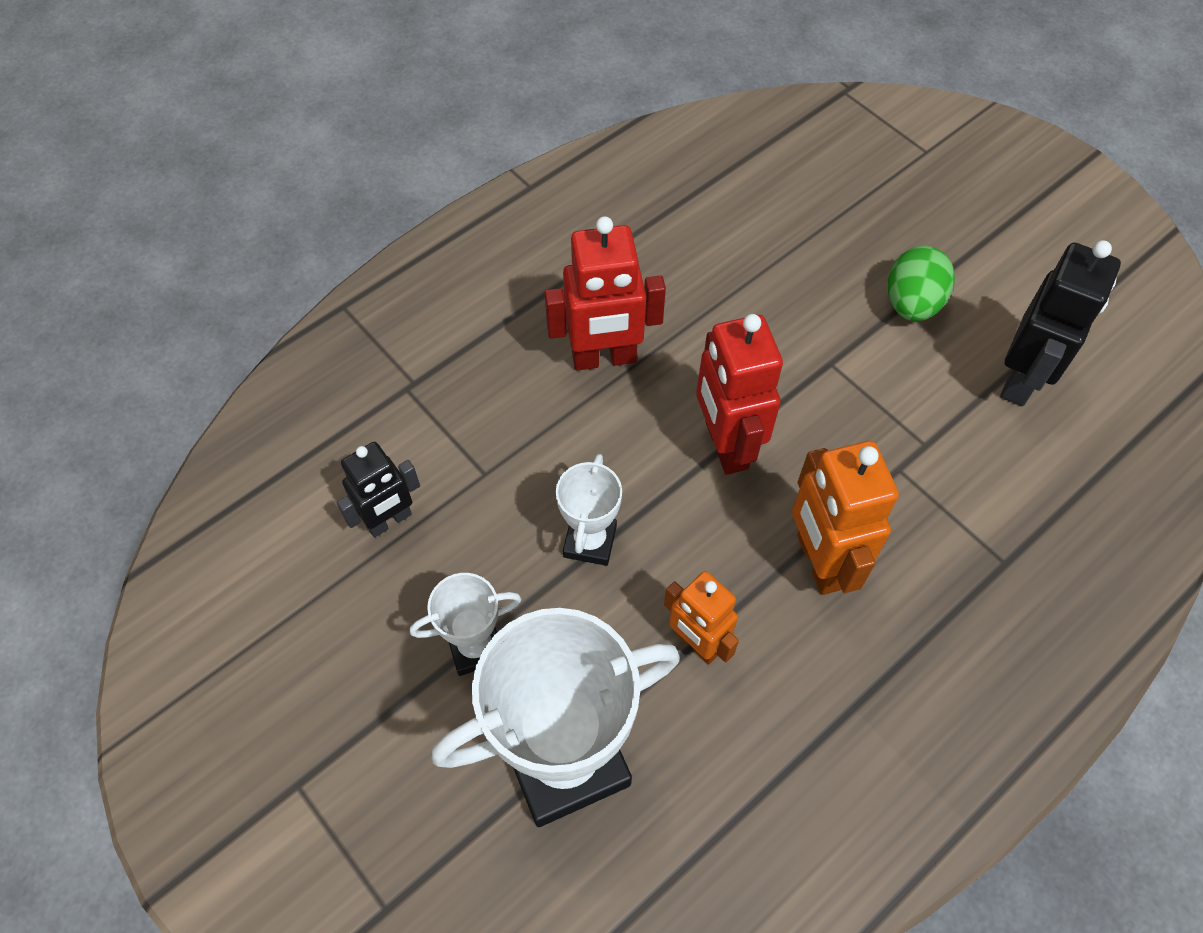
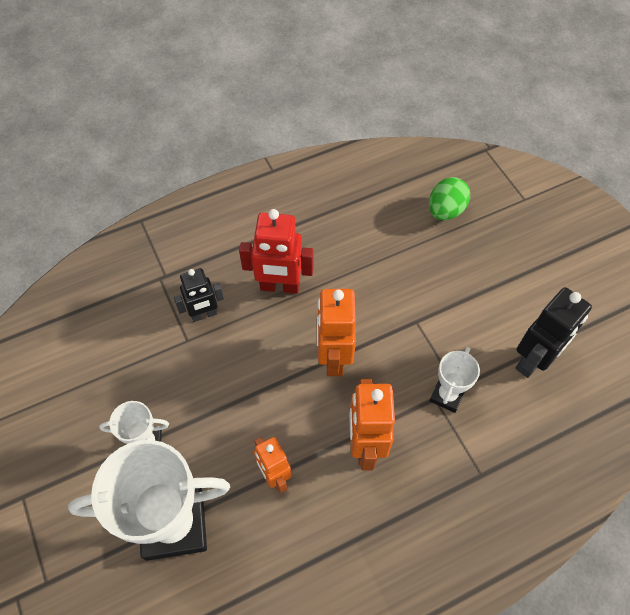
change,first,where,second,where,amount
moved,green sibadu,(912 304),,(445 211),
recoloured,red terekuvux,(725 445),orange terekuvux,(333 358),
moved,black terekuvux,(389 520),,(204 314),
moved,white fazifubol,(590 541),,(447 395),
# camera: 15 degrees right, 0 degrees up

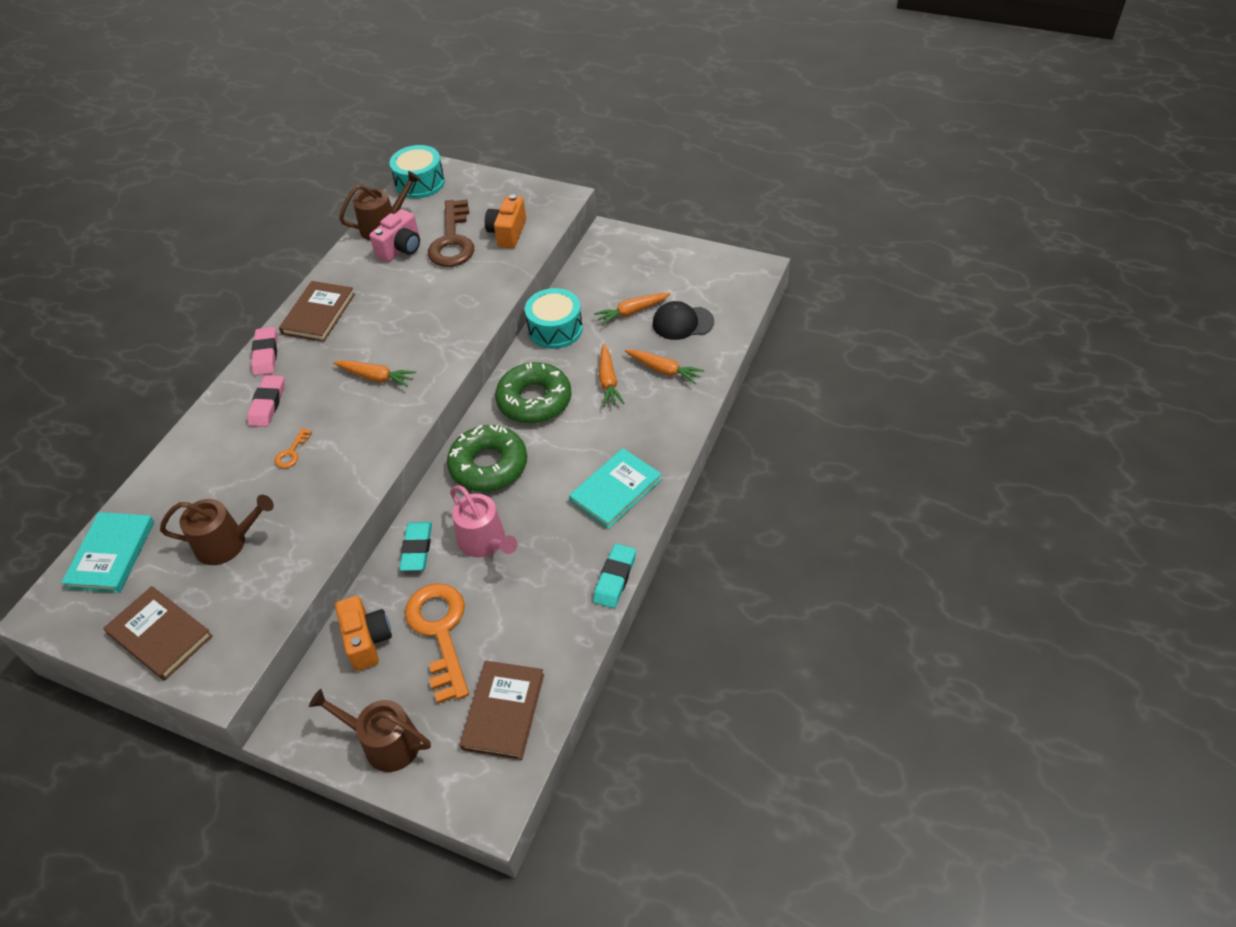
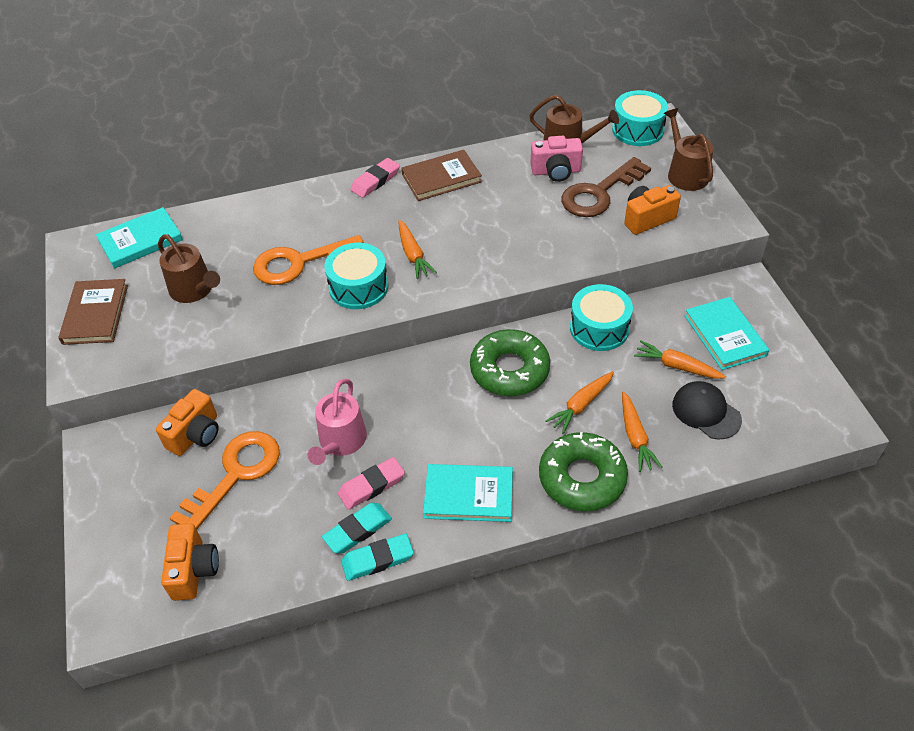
change,first,where,second,where,amount
moved,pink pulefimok,(267 404),,(371 486),
moved,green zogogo,(489 465),,(582 478),
resized,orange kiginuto,(292 452),,(300 262),x2.37
moved,turquoise pulefimok,(417 549),,(358 530),
replaced,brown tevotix,(503 711),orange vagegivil,(194 570),
moved,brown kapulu,(385 742),,(685 173),
added,,,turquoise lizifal,(358 287),
added,,,turquoise tevotix,(725 335),
# camera: 50 degrees right, 0 degrees up

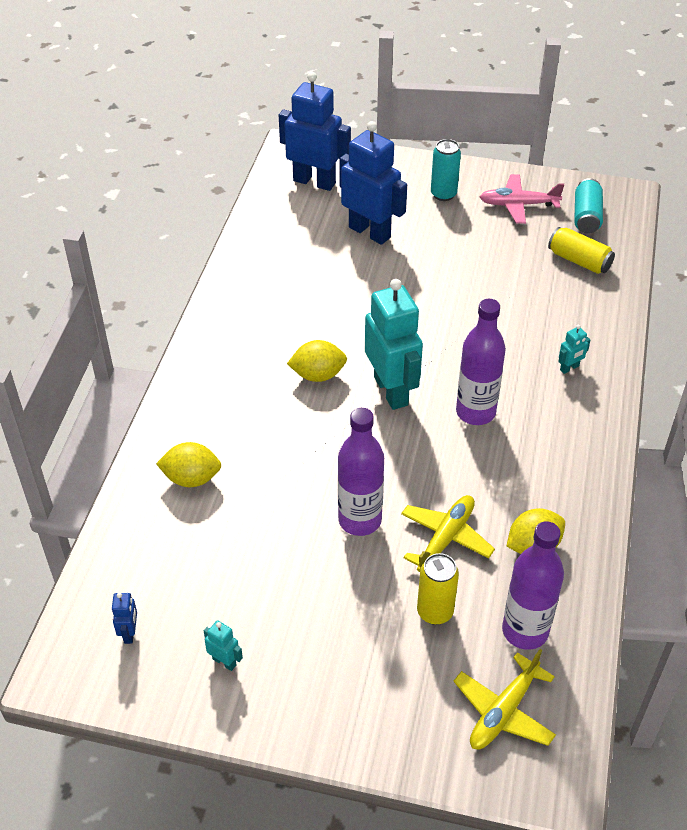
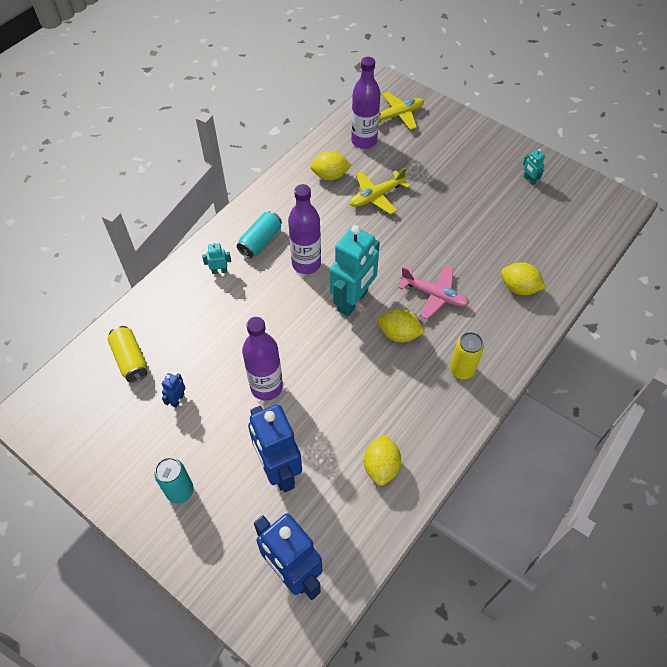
change,first,where,second,where,amount
moved,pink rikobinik,(518 205),,(434 295),
moved,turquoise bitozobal,(586 216),,(260 241),
turned,turquoise terekuvux,(391 391),,(353 301),150 degrees counterclockwise
moved,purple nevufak,(360 520),,(266 387),
moved,yellow bitozobal,(435 612),,(462 370),
moved,blue terekuvux,(129 633),,(177 399),
added,,,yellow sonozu,(381 466),
# camera: 155 degrees left, 10 degrees up

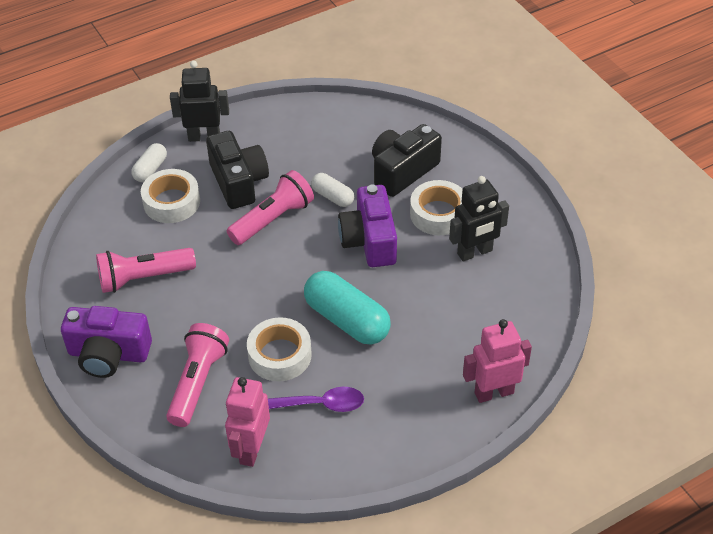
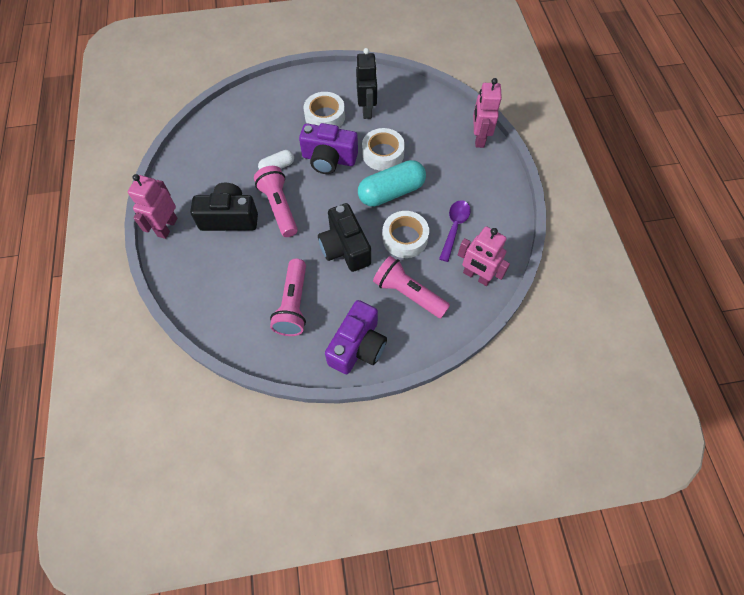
change,first,where,second,where,amount
recoloured,black terekuvux,(204 137),pink terekuvux,(167 227),
moved,black vagegivil,(402 171),,(345 248),
removed,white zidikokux,(150 169),,,
moved,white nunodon,(171 202),,(383 154),
# camera: 70 degrees left, 15 degrees up

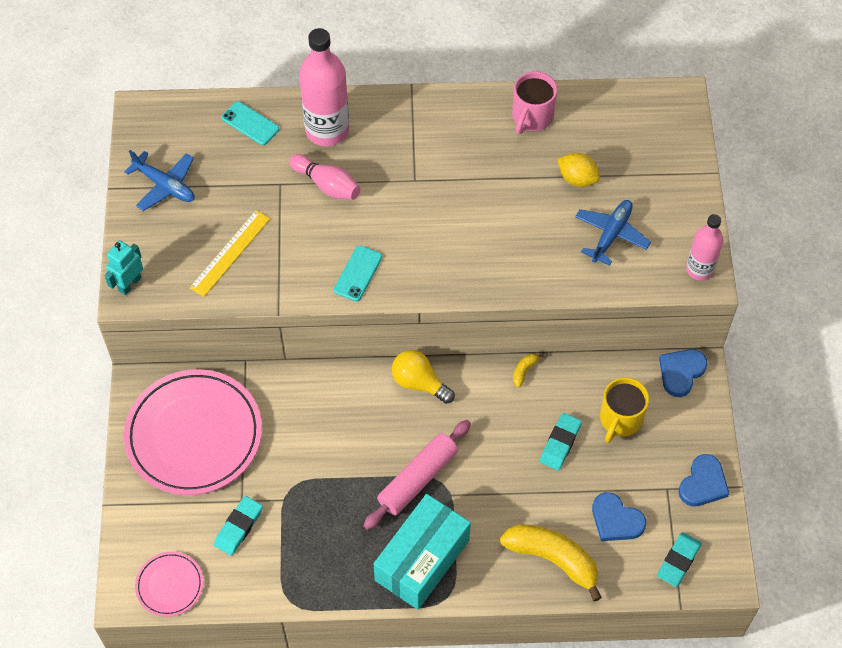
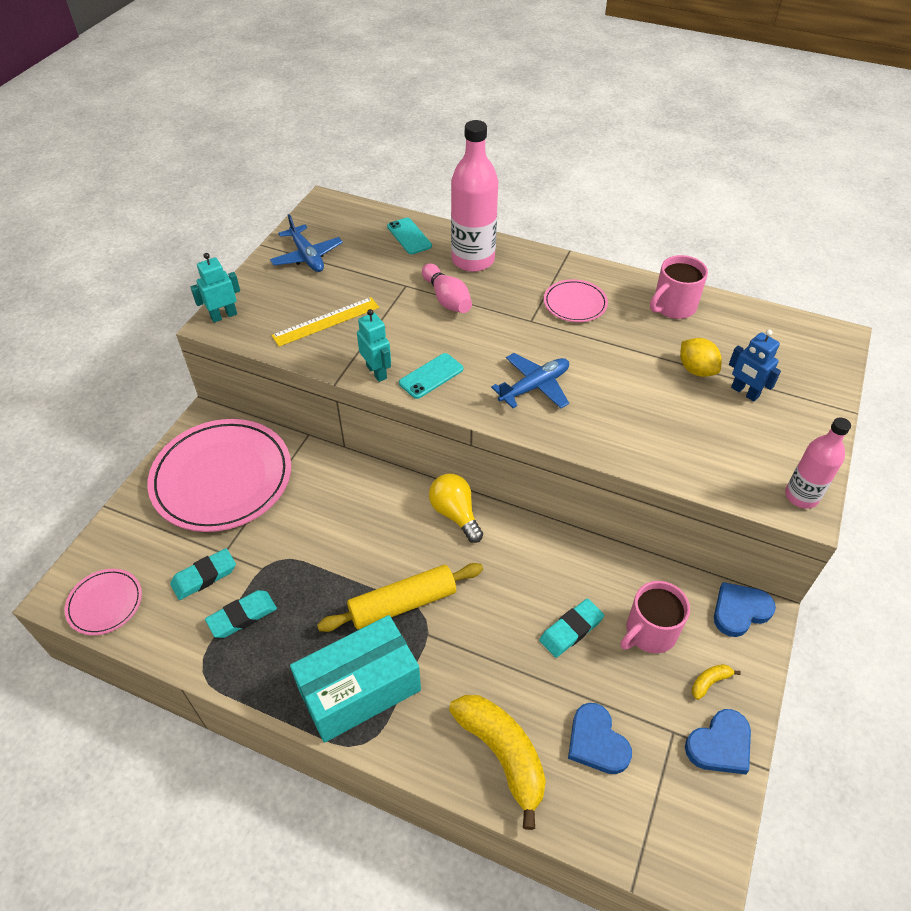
change,first,where,second,where,amount
moved,blue rikobinik,(611 235),,(534 387),
moved,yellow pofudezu,(524 370),,(709 682),
recoloured,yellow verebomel,(620 419),pink verebomel,(649 632),
recoloured,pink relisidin,(418 479),yellow relisidin,(402 604),
moved,turquoise pulefimok,(678 561),,(242 616),
added,,,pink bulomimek,(575 303),
added,,,turquoise terekuvux,(377 372),
added,,,blue terekuvux,(744 392),
# camera: 25 degrees right, 10 degrees down

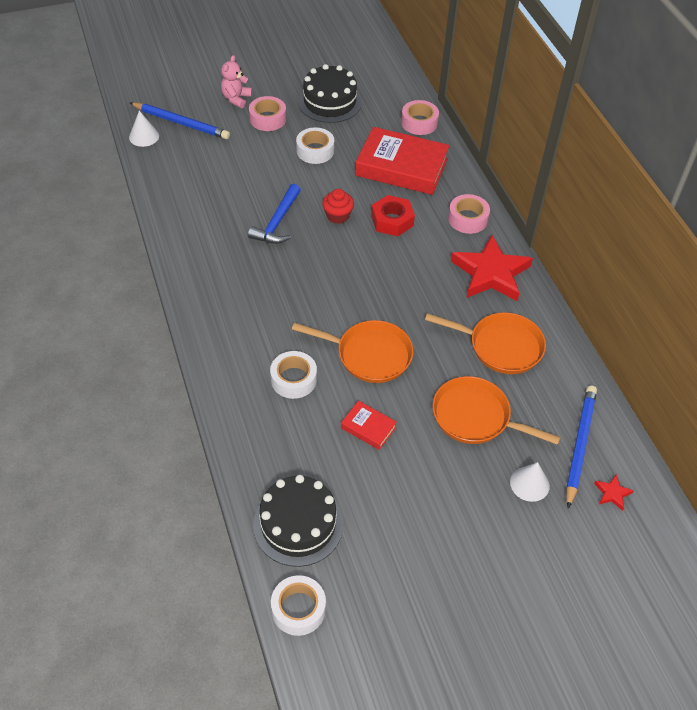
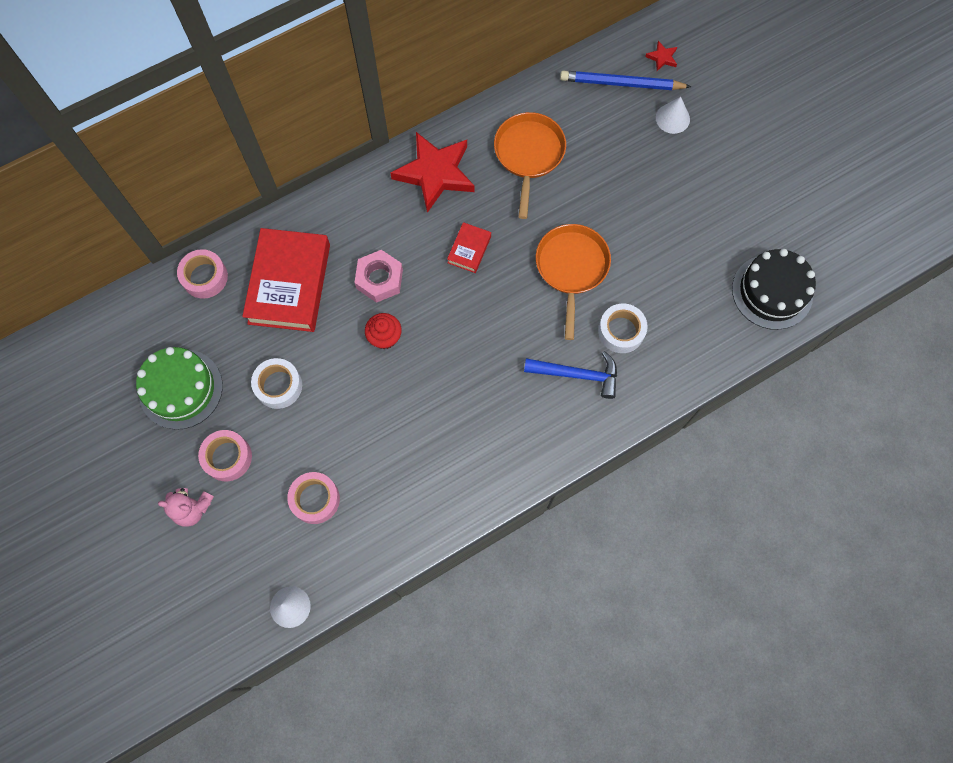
change,first,where,second,where,amount
recoloured,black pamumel,(329 102),green pamumel,(181 389),
removed,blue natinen,(181 123),,,
moved,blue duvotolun,(277 222),,(577 375),
moved,pink nunodon,(468 219),,(315 499),
recoloured,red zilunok,(392 220),pink zilunok,(379 279),
removed,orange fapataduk,(476 417),,,
moved,red tevotix,(368 427),,(469 249),
removed,white nunodon,(298 609),,,
# camera: 100 degrees left, 20 degrees up

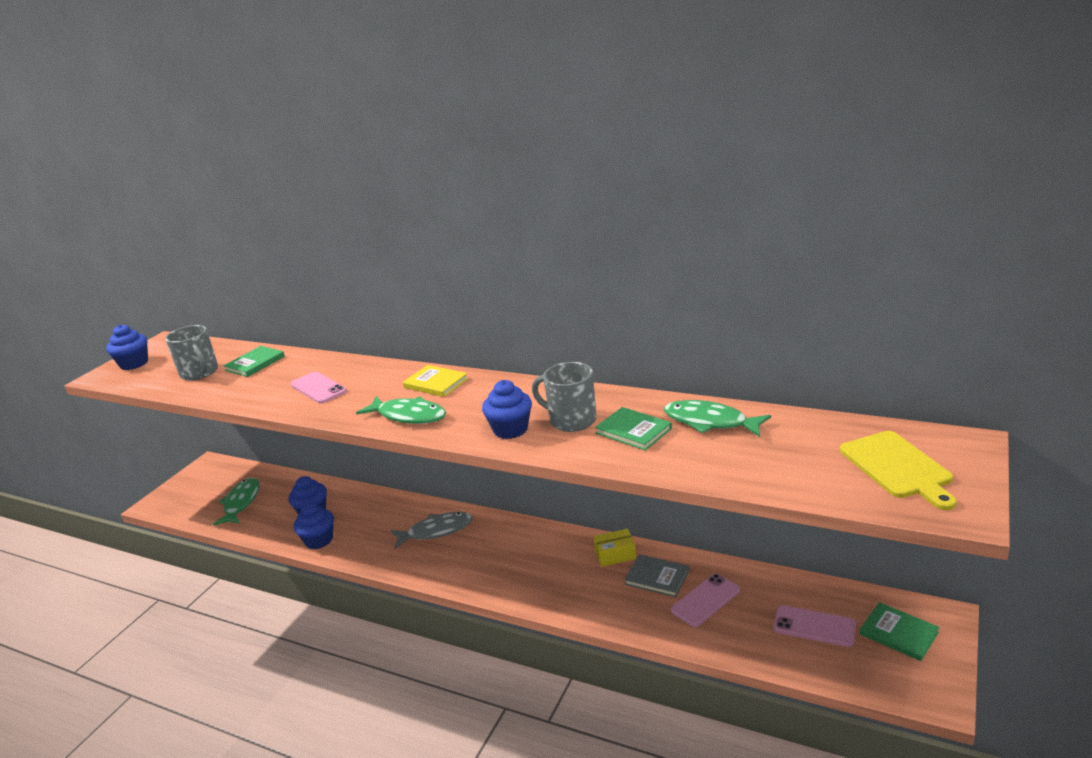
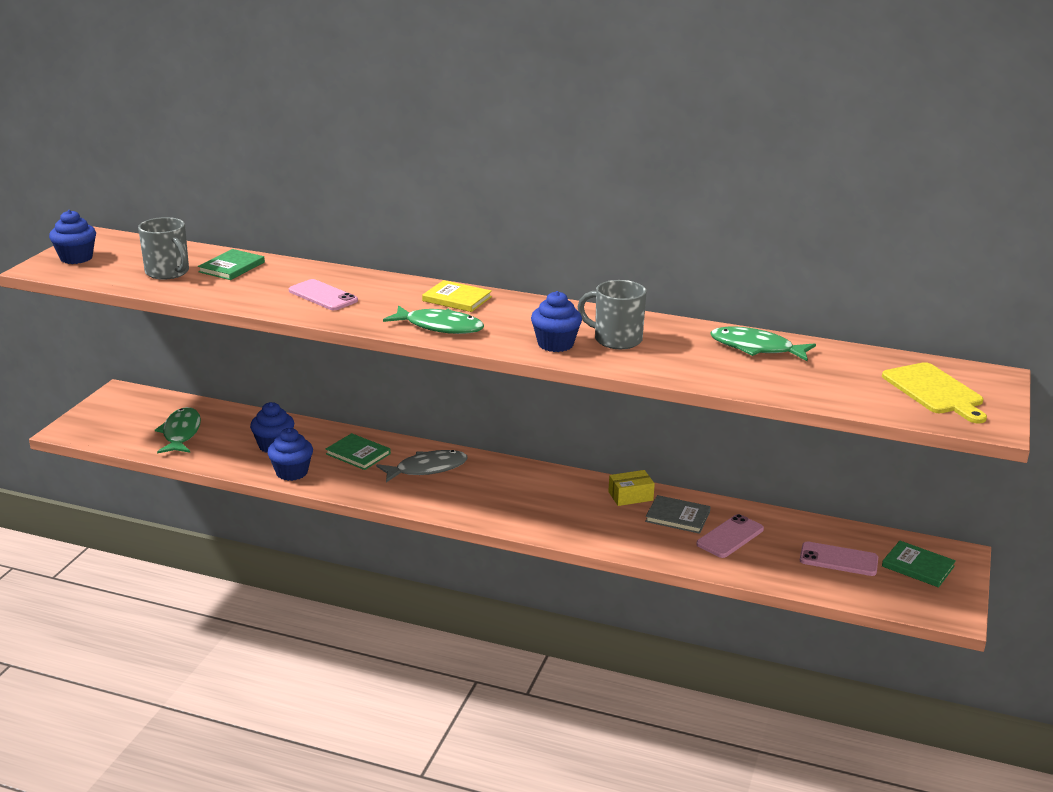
change,first,where,second,where,amount
moved,green tevotix,(633 431),,(358 454),
# camera: 10 degrees left, 0 degrees up

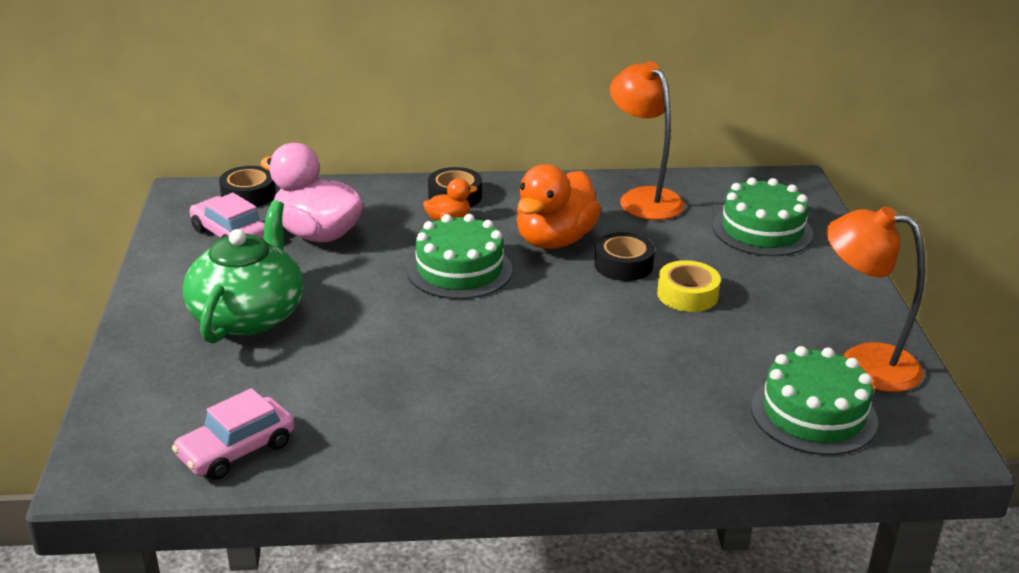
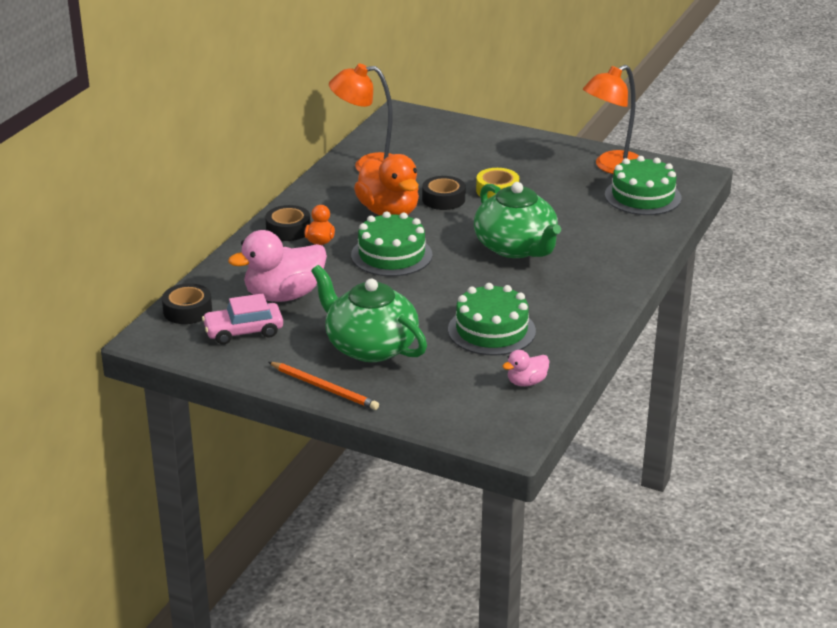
change,first,where,second,where,amount
moved,green pamumel,(762 230),,(491 330),
replaced,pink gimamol,(236 450),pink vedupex,(526 382),
added,,,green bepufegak,(516 247),
added,,,orange natinen,(324 388),
# camera: 60 degrees left, 0 degrees up

